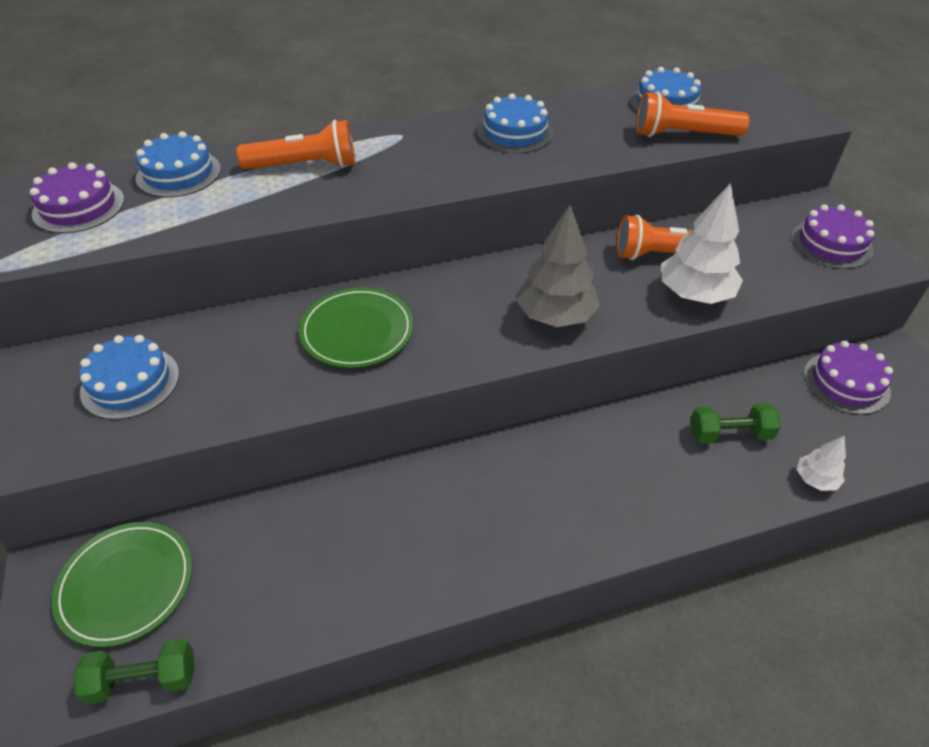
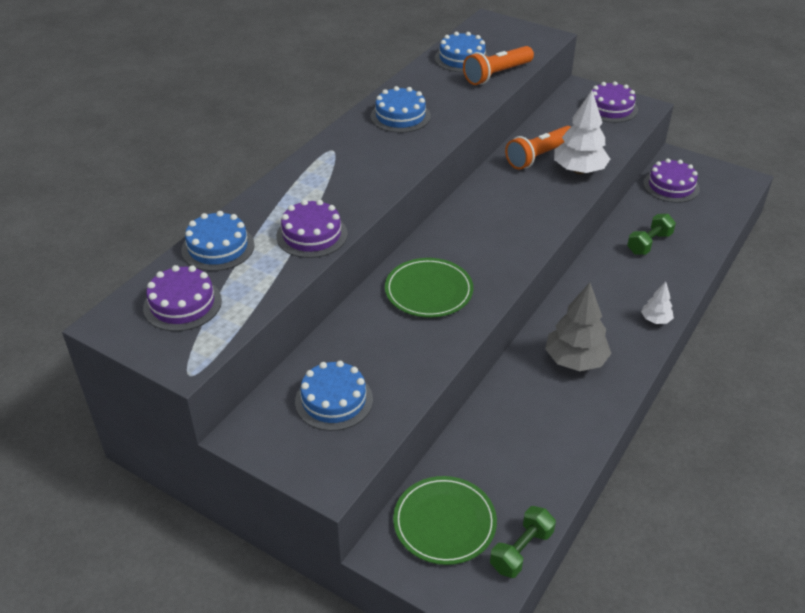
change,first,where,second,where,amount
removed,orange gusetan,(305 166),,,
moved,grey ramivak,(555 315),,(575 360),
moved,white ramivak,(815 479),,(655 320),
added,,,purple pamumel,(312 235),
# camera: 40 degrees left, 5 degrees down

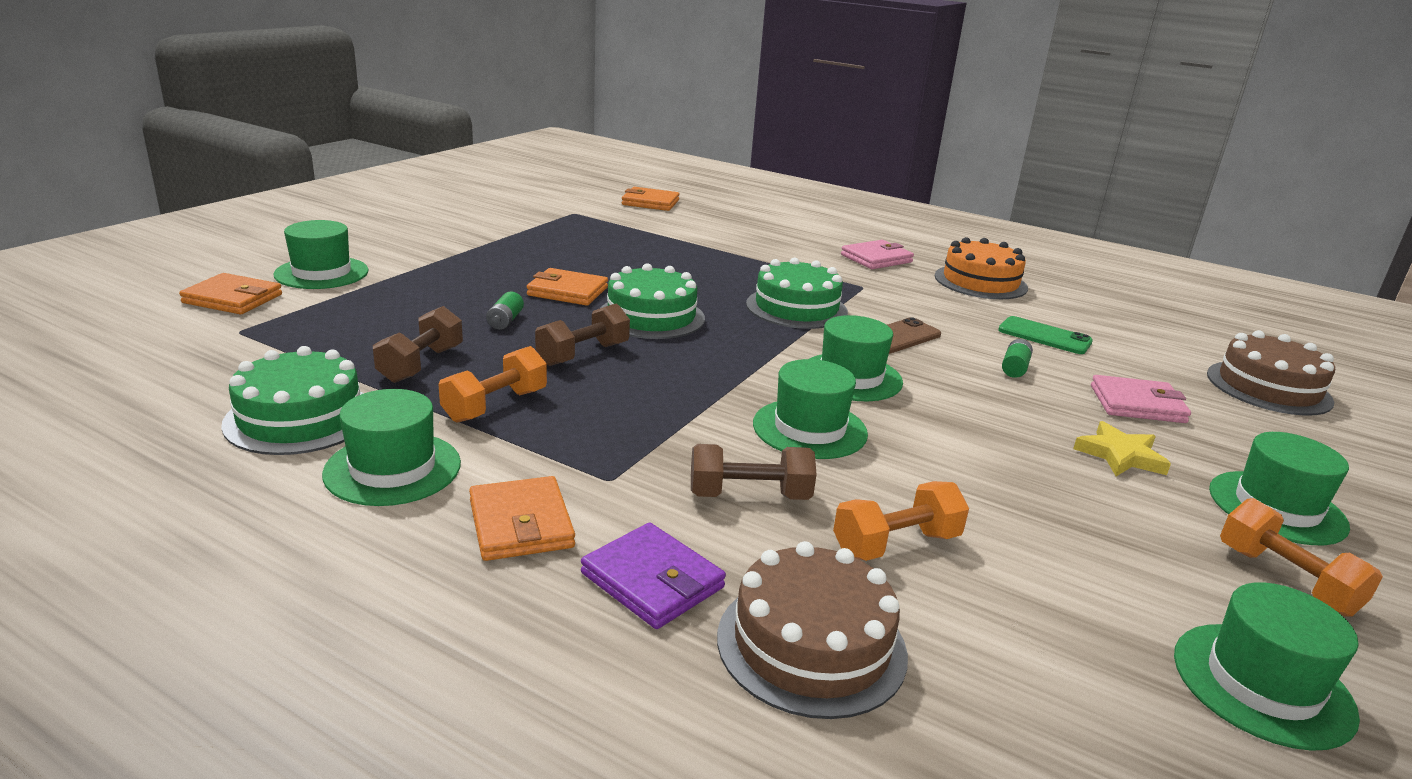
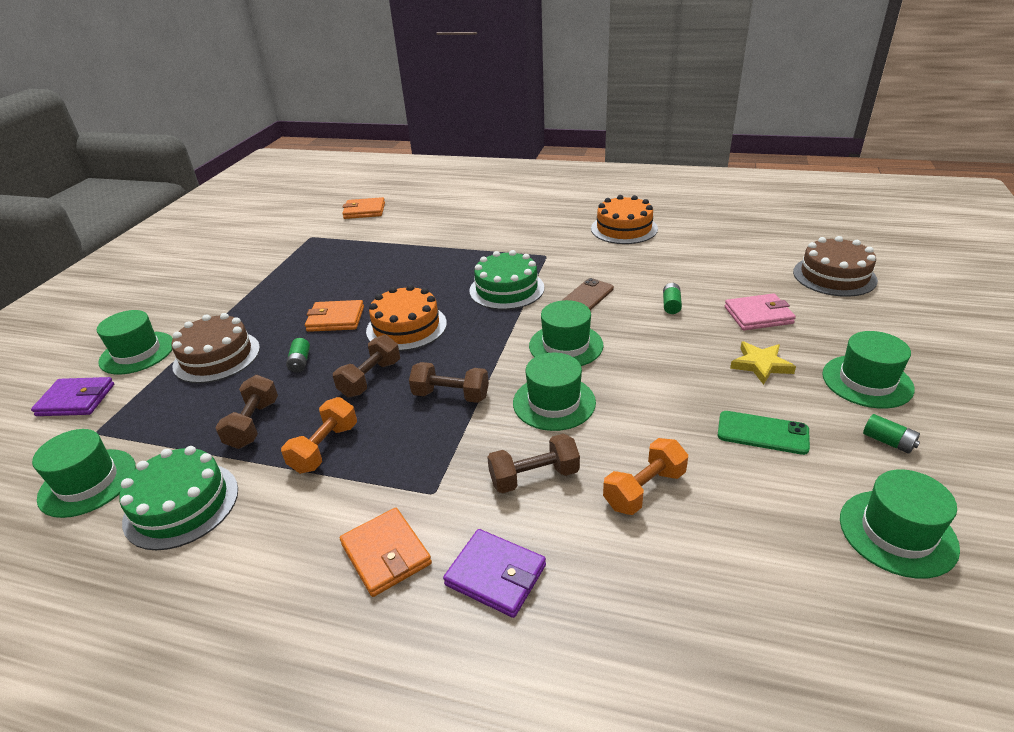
change,first,where,second,where,amount
removed,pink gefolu,(876 258),,,
recoloured,green pamumel,(651 316),orange pamumel,(406 327),
recoloured,orange gefolu,(233 299),purple gefolu,(76 400),
moved,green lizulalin,(1044 336),,(762 433),
moved,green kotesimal,(393 468),,(88 482),
replaced,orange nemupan,(1285 580),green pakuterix,(888 441),
moved,brown pamumel,(811 644),,(217 357),
added,,,brown nemupan,(451 395),
# camera: 10 degrees left, 10 degrees up

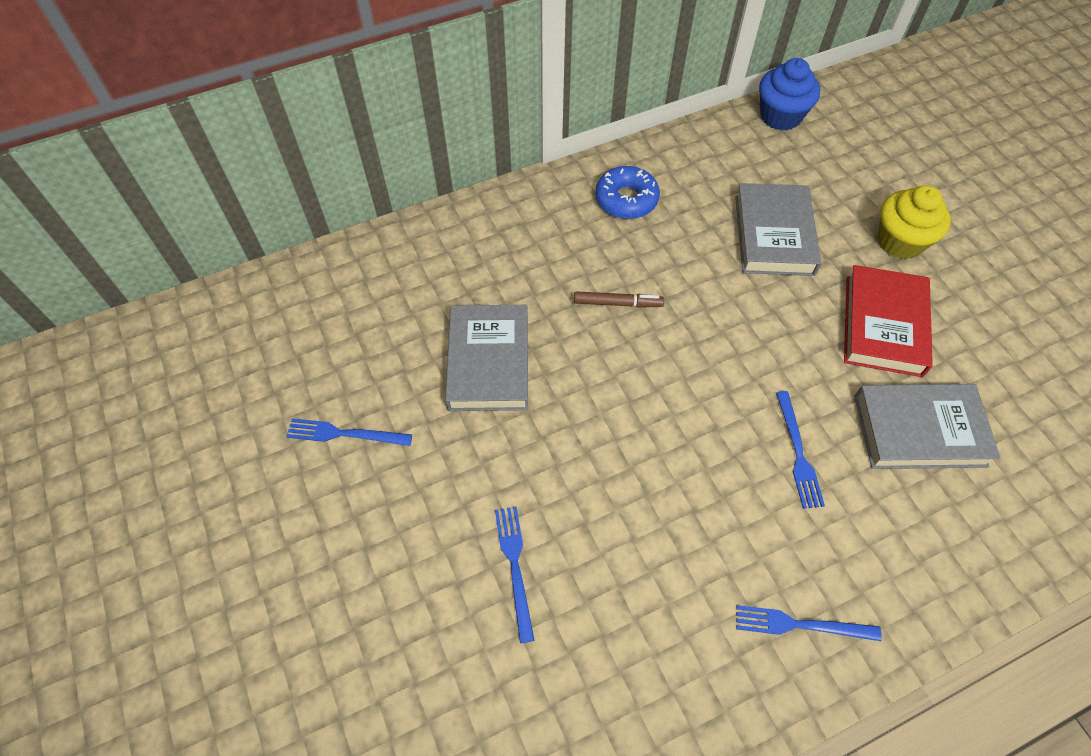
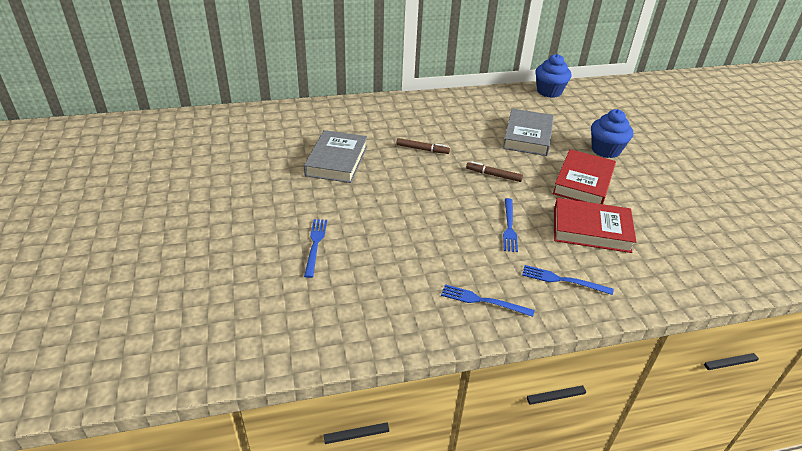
change,first,where,second,where,amount
removed,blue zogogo,(626 199),,,
recoloured,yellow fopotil,(900 241),blue fopotil,(605 150),
recoloured,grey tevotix,(919 430),red tevotix,(591 230),
moved,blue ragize,(344 434),,(563 280),
added,,,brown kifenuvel,(493 175),
# camera: 10 degrees right, 20 degrees down

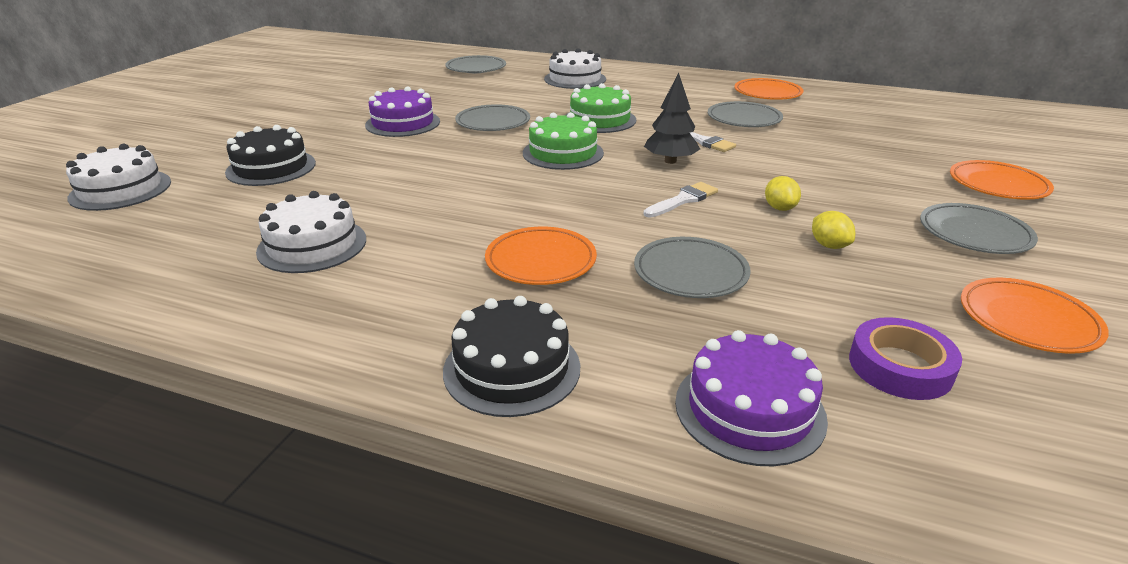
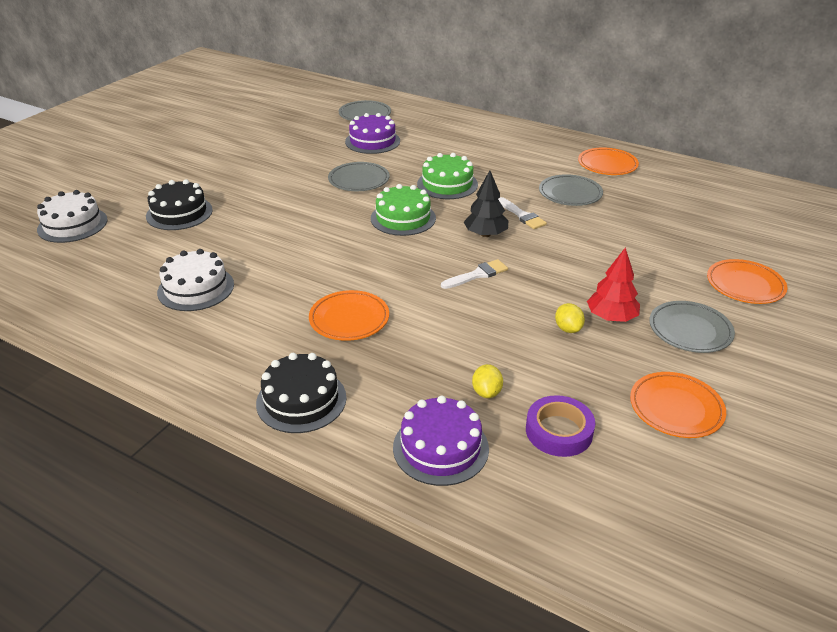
change,first,where,second,where,amount
removed,white pamumel,(575 79),,,
moved,purple pamumel,(403 123),,(372 141),
moved,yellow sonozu,(779 208),,(486 392),
removed,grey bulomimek,(690 273),,,
added,,,red ramivak,(611 317),
# camera: 10 degrees right, 5 degrees up

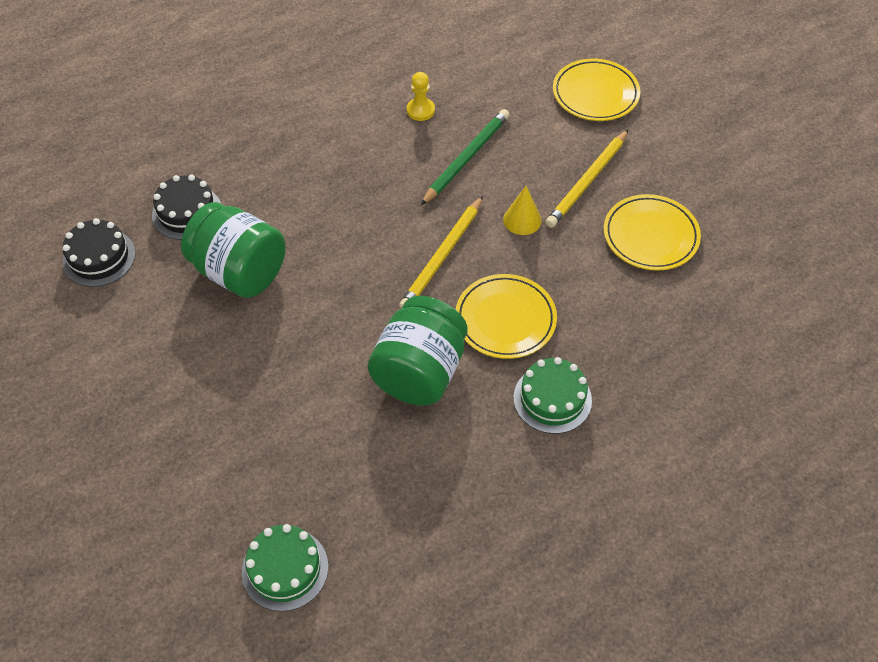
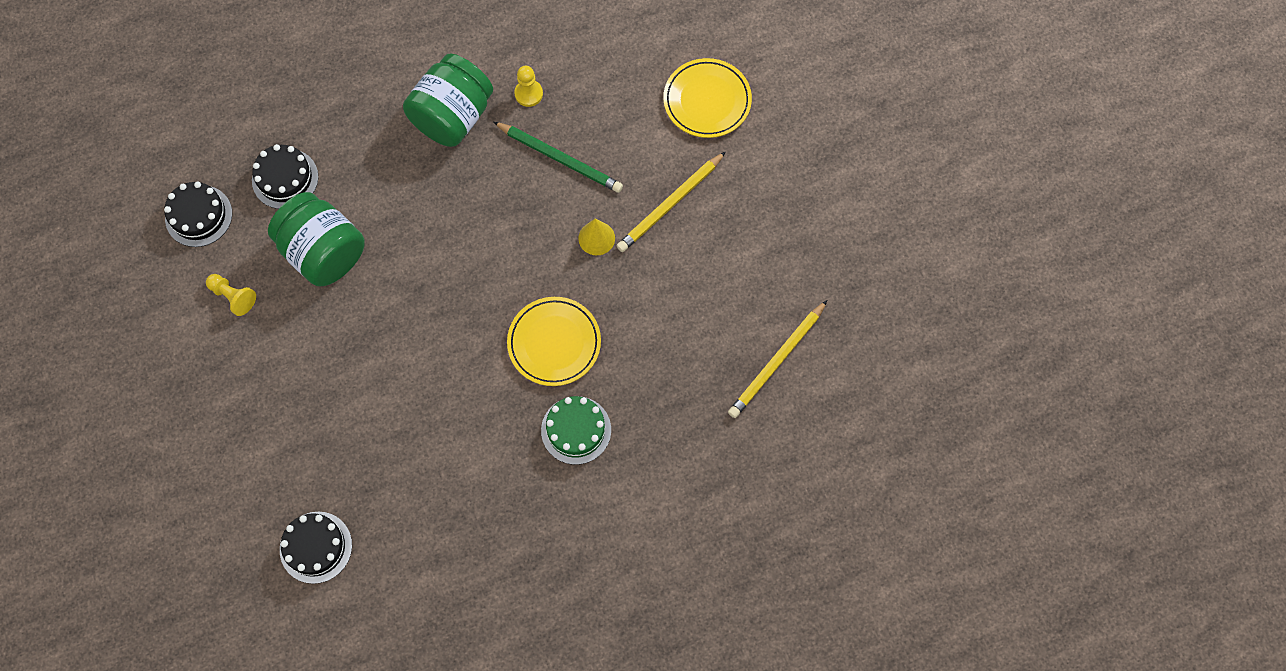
change,first,where,second,where,amount
turned,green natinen,(466 158),,(560 158),75 degrees clockwise
removed,yellow bulomimek,(650 236),,,
moved,yellow natinen,(443 256),,(777 361),
moved,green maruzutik,(419 372),,(453 116),
recoloured,green pamumel,(285 569),black pamumel,(316 547),
added,,,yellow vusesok,(233 297),
# camera: 10 degrees right, 15 degrees up

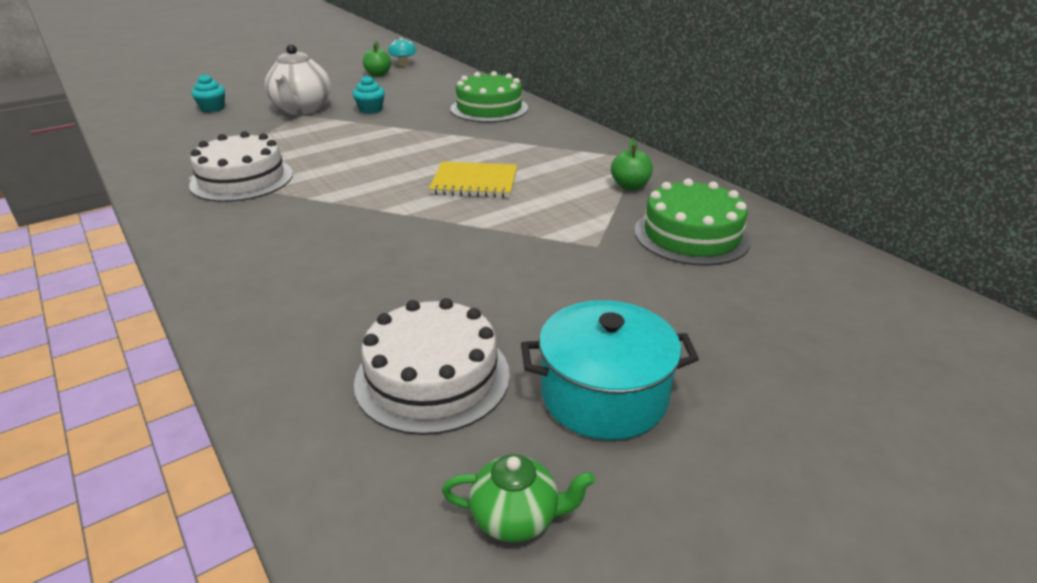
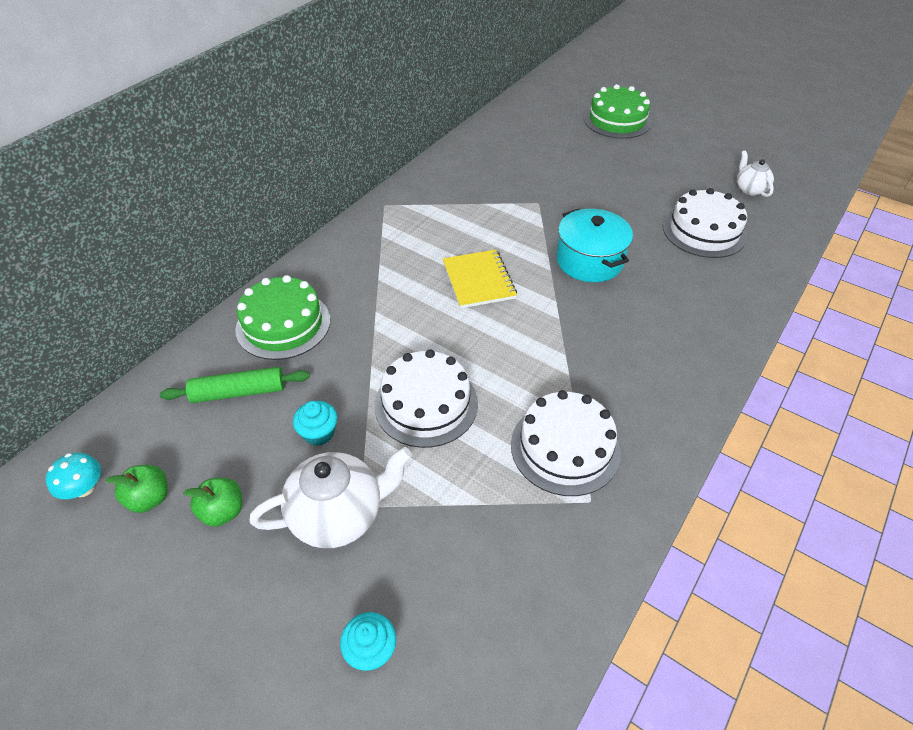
change,first,where,second,where,amount
moved,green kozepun,(630 186),,(223 511),
moved,green pamumel,(691 235),,(617 120),
moved,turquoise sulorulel,(604 395),,(589 261),
recoloured,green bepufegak,(516 518),white bepufegak,(750 189),
added,,,white pamumel,(426 404),
added,,,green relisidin,(239 392),
# camera: 110 degrees left, 15 degrees up

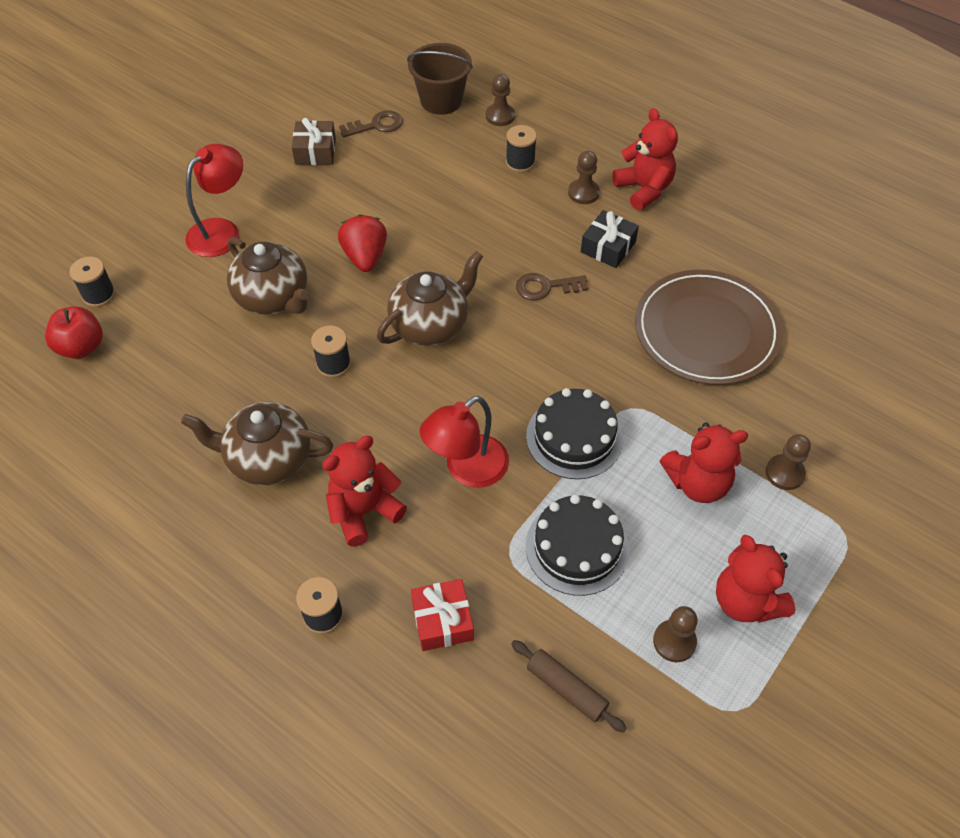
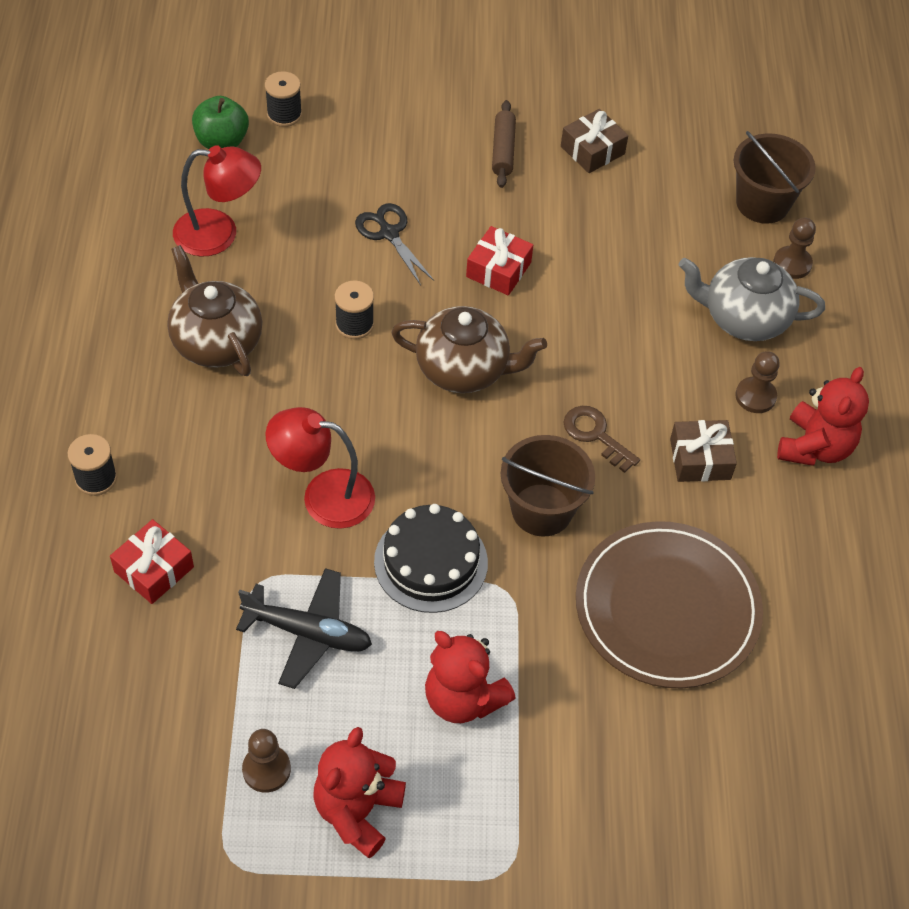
change,first,where,second,where,amount
removed,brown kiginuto,(376 125),,,
replaced,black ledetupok,(520 162),grey bepufegak,(743 318),
moved,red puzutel,(222 231),,(219 234),
recoloured,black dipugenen,(608 247),brown dipugenen,(700 459),
replaced,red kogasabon,(365 257),red dipugenen,(498 270),
replaced,brown bepufegak,(273 298),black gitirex,(389 233),
recoloured,red kozepun,(81 347),green kozepun,(222 141),
removed,brown vusesok,(784 473),,,
removed,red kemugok,(364 511),,,
replaced,black pamumel,(577 547),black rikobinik,(308 633),
moved,brown relisidin,(566 689),,(503 150),
added,,,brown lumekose,(542 510),
# camera: 50 degrees right, 0 degrees up

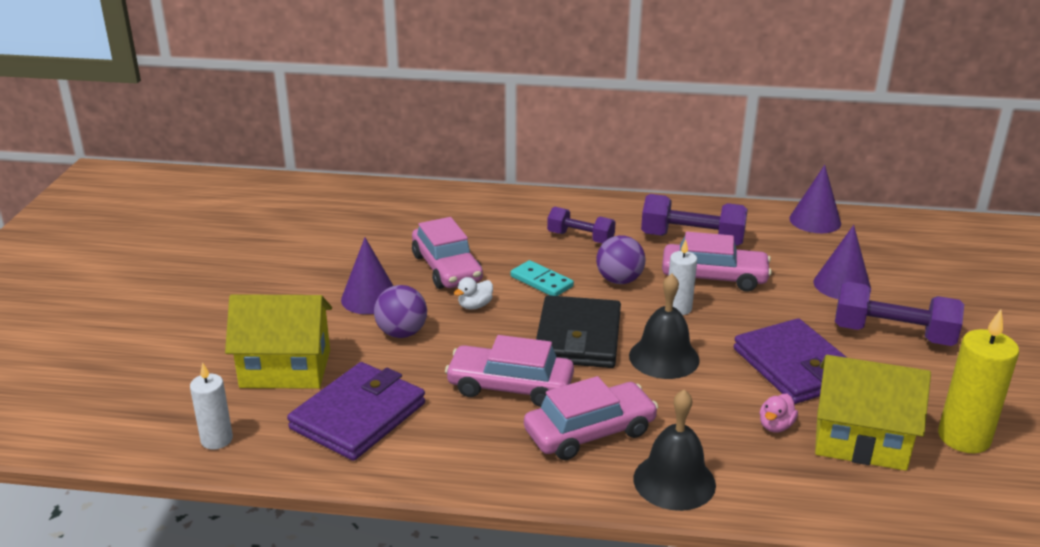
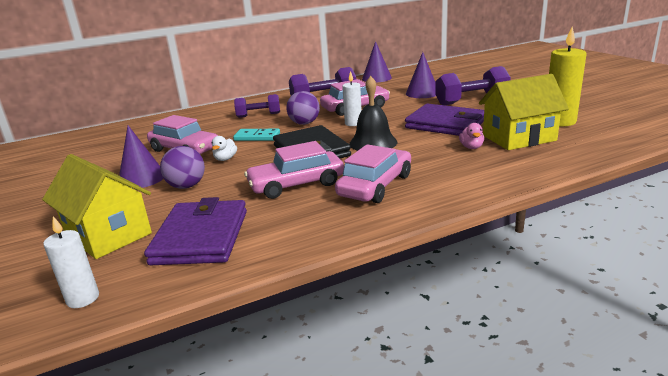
change,first,where,second,where,amount
turned,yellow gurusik,(285 369),,(108 234),75 degrees clockwise
removed,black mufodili,(674 481),,,
# camera: 30 degrees left, 5 degrees down

